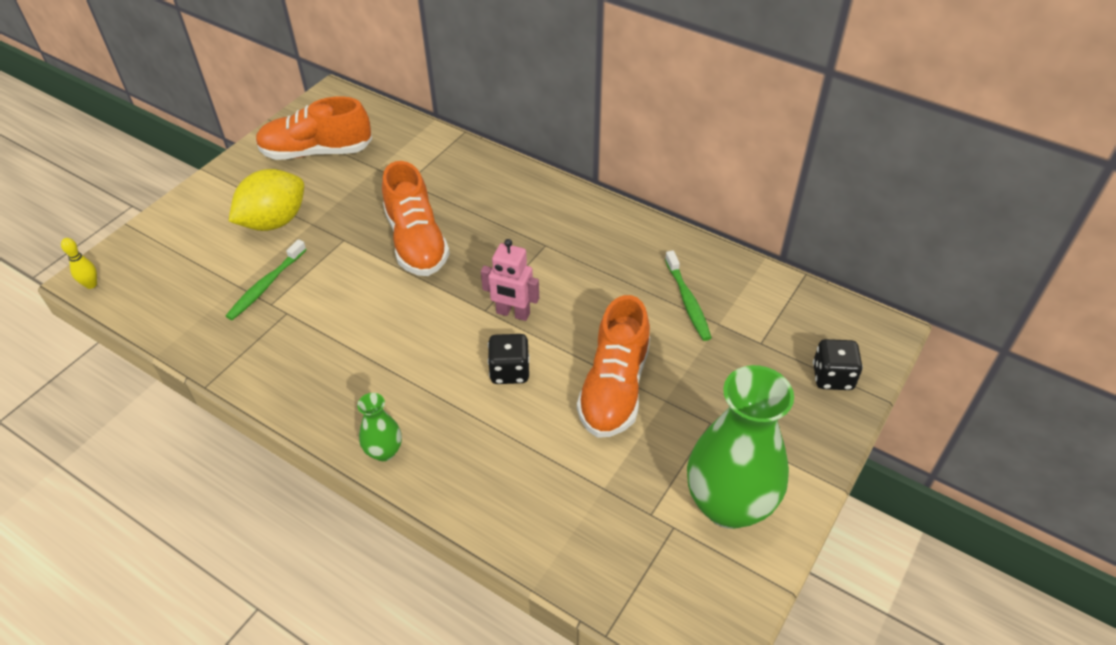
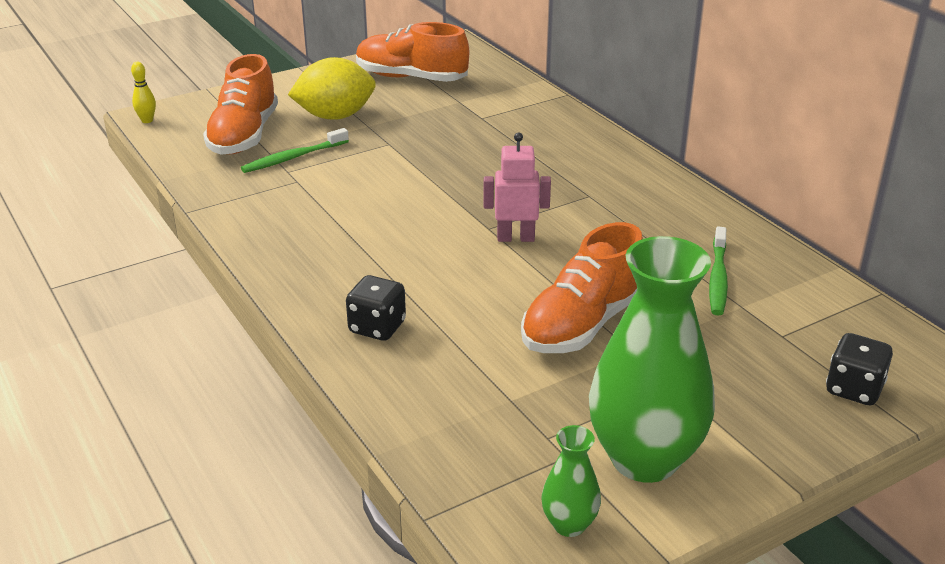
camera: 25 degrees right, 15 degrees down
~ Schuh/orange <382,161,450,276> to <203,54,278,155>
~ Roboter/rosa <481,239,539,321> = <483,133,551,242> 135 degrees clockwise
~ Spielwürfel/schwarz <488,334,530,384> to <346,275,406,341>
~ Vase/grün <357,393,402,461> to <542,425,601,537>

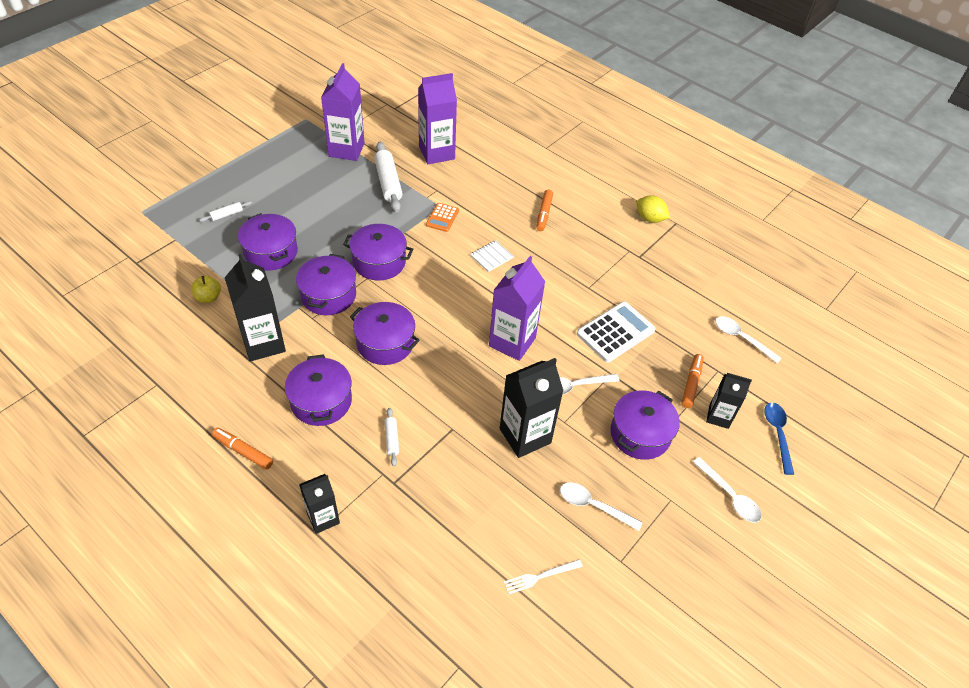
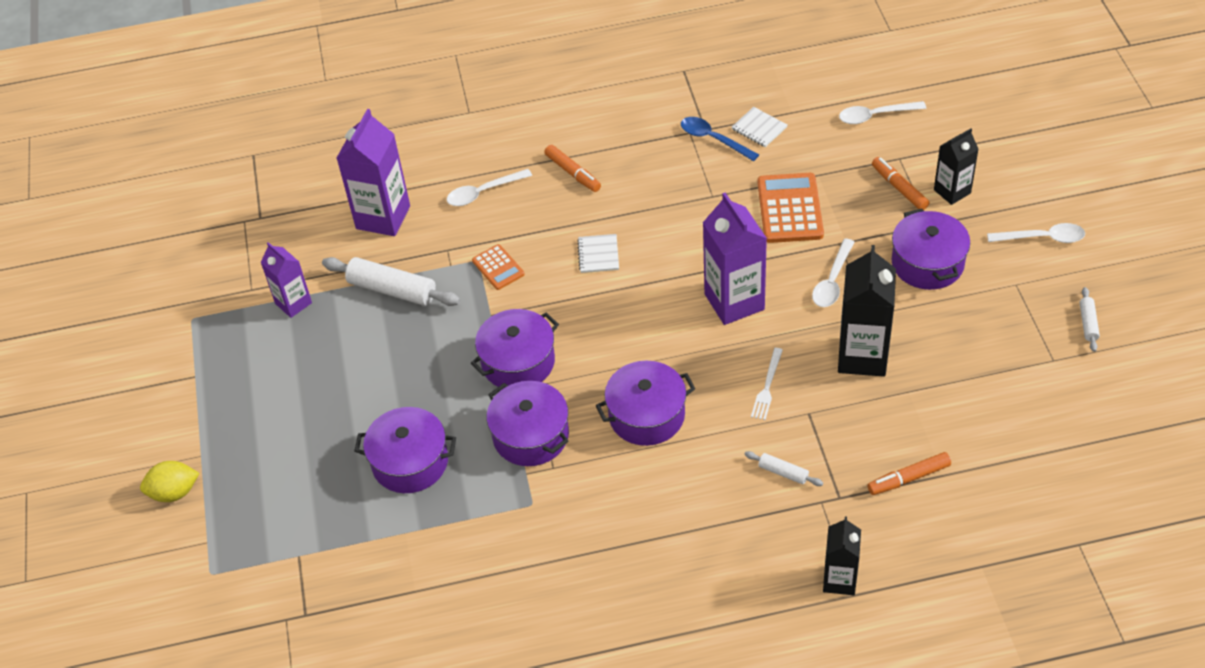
camera: 45 degrees left, 0 degrees up
~ Getränkekarton/lila <321,63,365,161> = <260,242,312,318> x0.61
~ Zitrone/gelb <636,195,670,223> to <140,461,199,502>
~ Nudelholz/weiß <199,201,252,222> to <1080,287,1100,352>
- Getränkekarton/schwarz <225,254,286,362>
- Apfel/gelb <191,276,221,303>
~ Taschenrechner/weiß <577,302,656,362> to Taschenrechner/orange <758,173,824,243>
- Kochtopf/lila <285,354,352,426>
~ Löffel/blau <764,402,794,475> to <681,117,759,161>
~ Filzstift/orange <212,428,273,470> to <868,452,951,495>
~ Löffel/weiß <560,482,643,531> to <446,169,532,206>
~ Gabel/weiß <504,559,583,594> to <751,348,783,420>
+ Notizbuch/weiß <732,107,787,147>

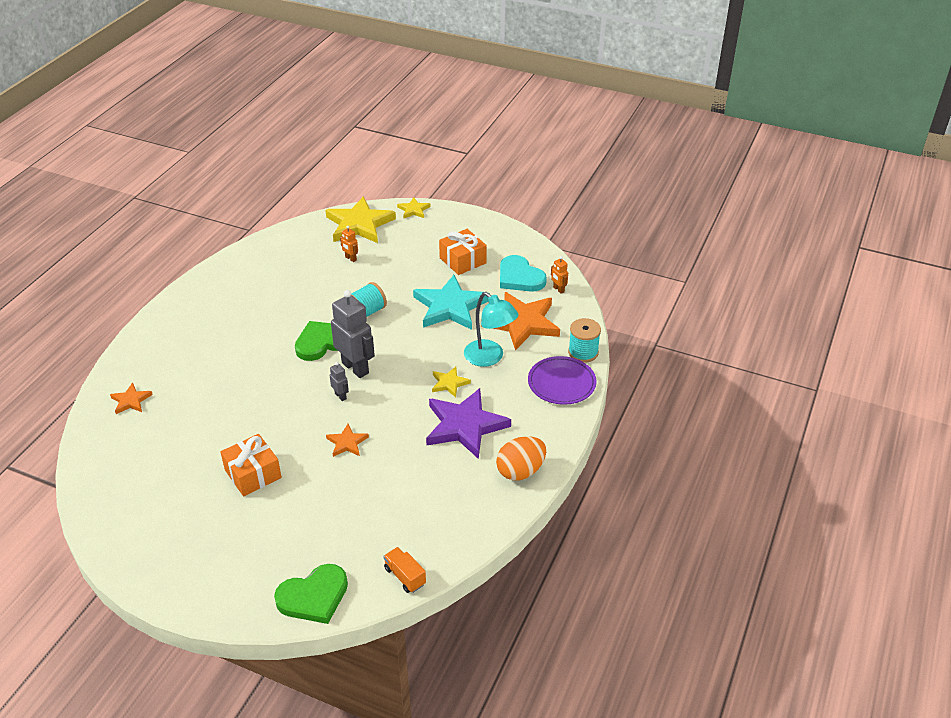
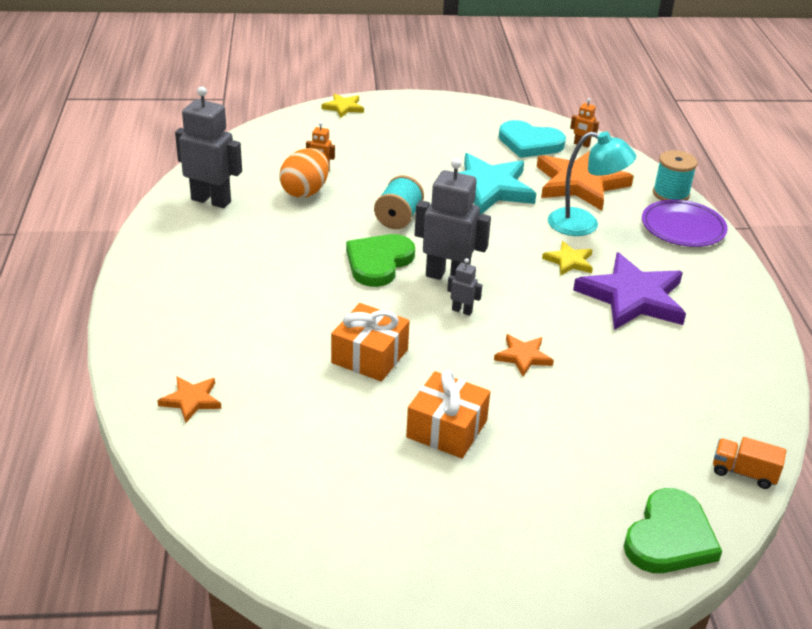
camera: 30 degrees left, 5 degrees down
- Stern/gelb <325,196,396,243>
~ Geschenk/orange <439,229,487,275> to <331,303,410,382>
~ Ei/orange <496,436,546,481> to <279,148,329,198>
+ Roboter/grau <175,86,242,208>

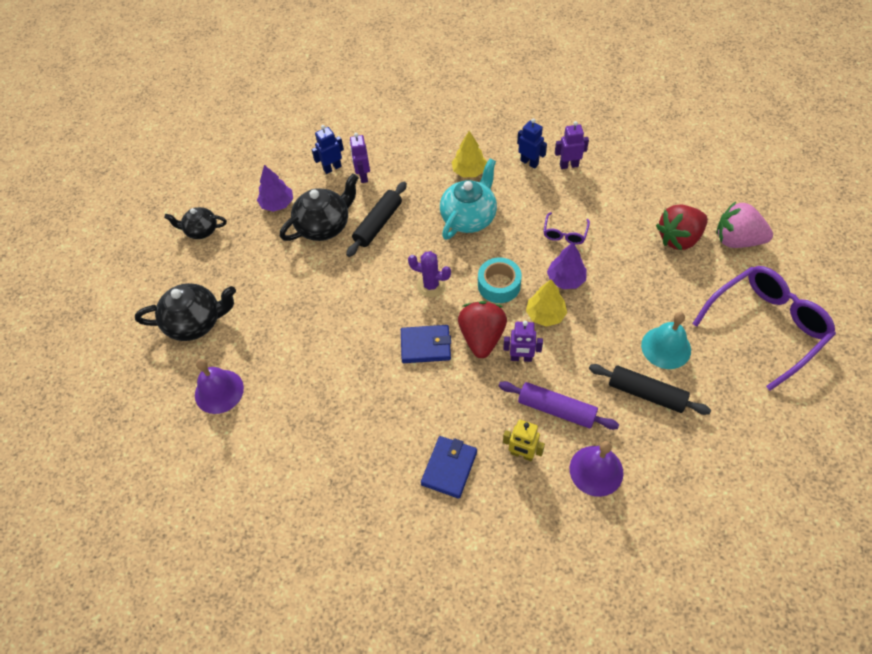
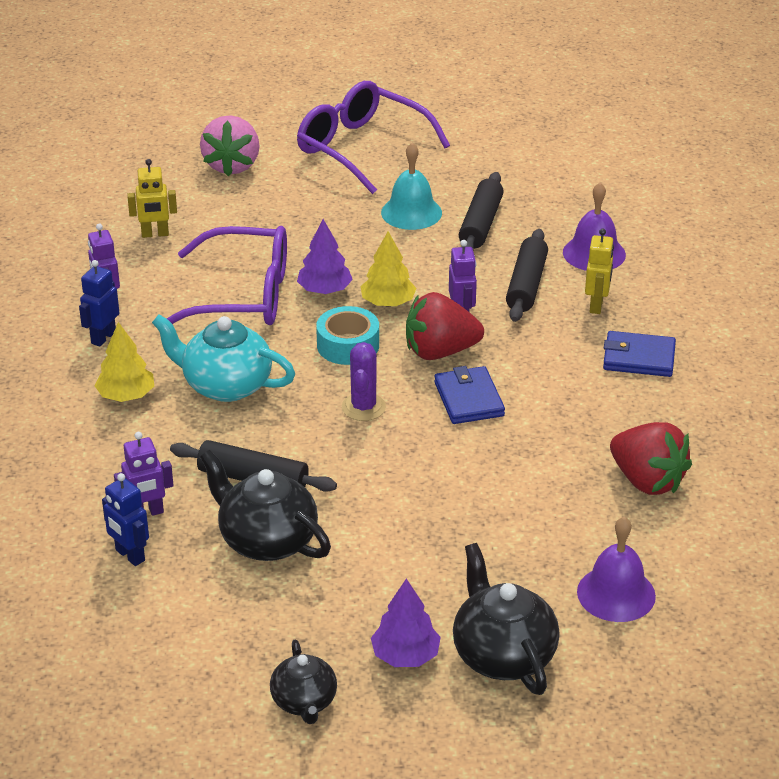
camera: 105 degrees left, 20 degrees down
~ Baum/lila <257,165,293,212> to <371,579,441,667>
~ Erdbeere/rot <656,205,708,251> to <610,422,692,495>
~ Brille/lila <543,212,590,245> = <167,226,287,325> x2.24
~ Nudelholz/lila <499,381,619,430> to Nudelholz/schwarz <506,229,548,322>
+ Roboter/gelb <127,159,177,238>

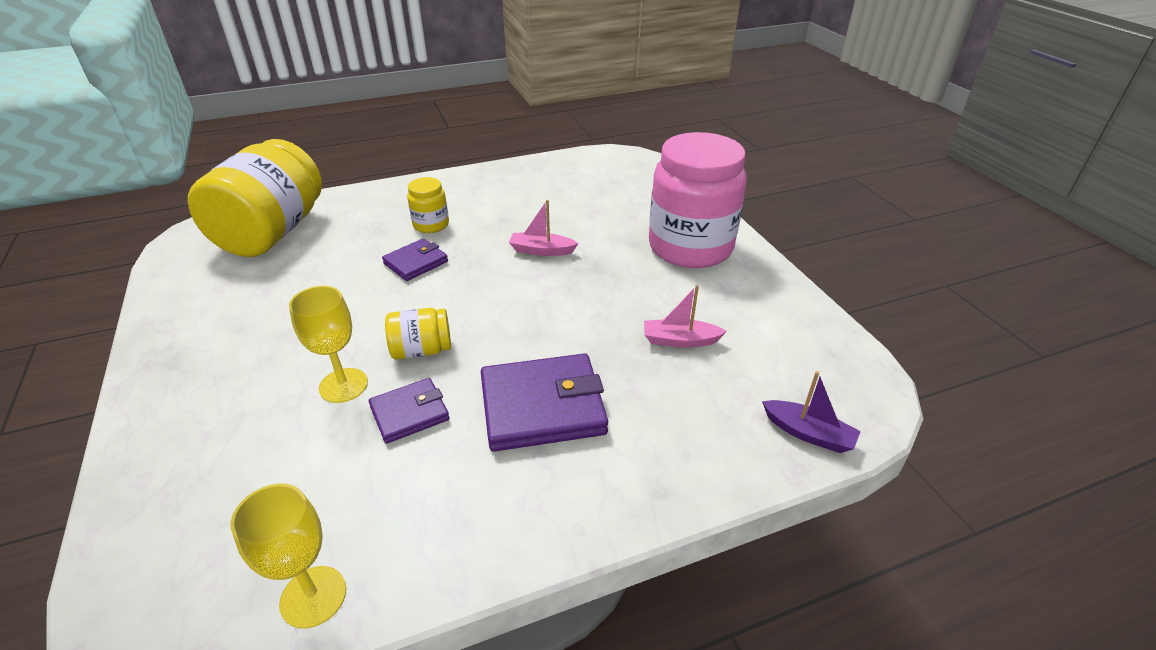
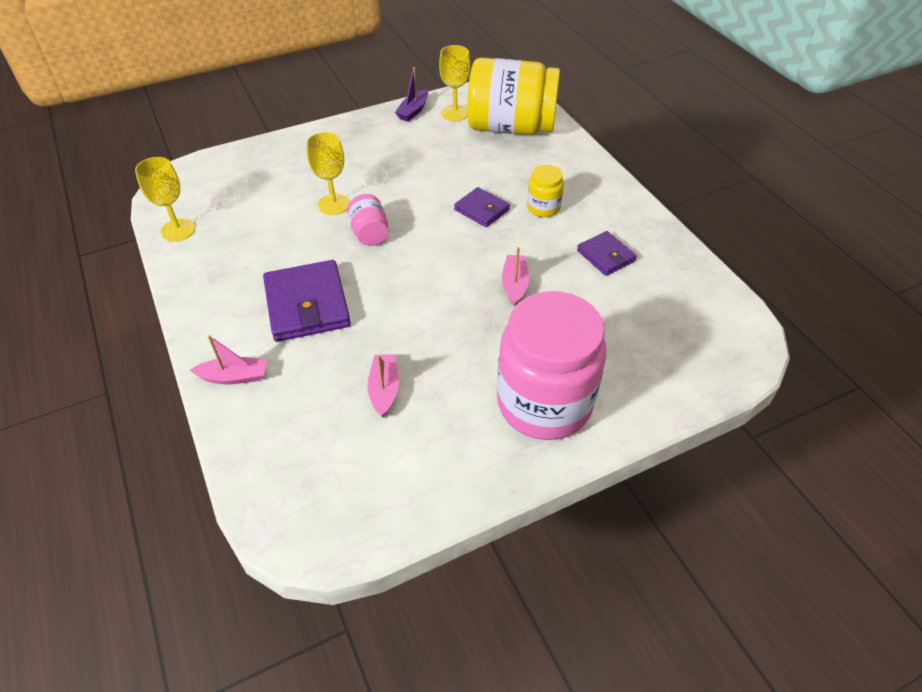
camera: 85 degrees right, 10 degrees up
~ Einmachglas/gelb <385,308,451,360> to Einmachglas/rosa <347,194,388,246>
~ Boot/lila <762,371,861,453> to <395,67,428,122>
~ Geldbörse/lila <369,378,449,444> to <577,231,637,276>
+ Kelch/gelb <439,45,471,121>
+ Boot/rosa <190,335,267,384>

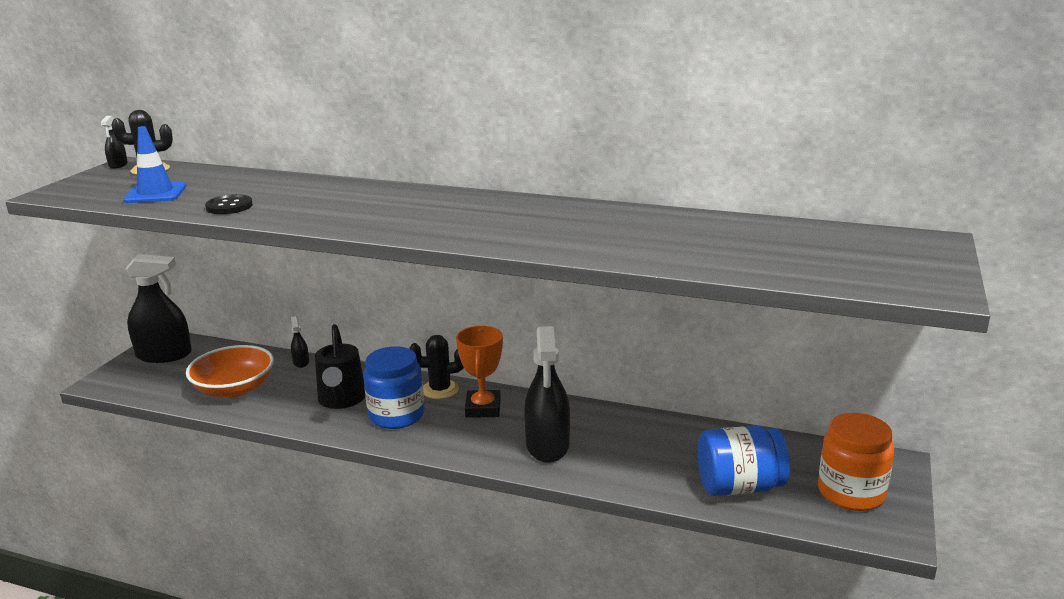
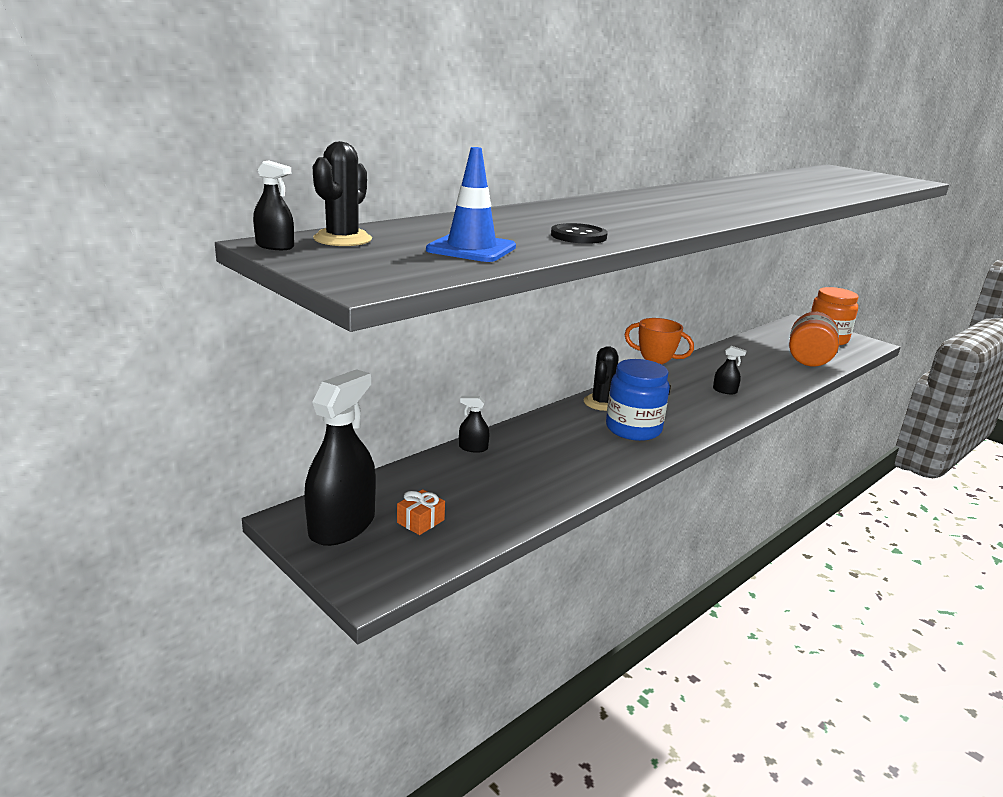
camera: 65 degrees left, 0 degrees up
- Gießkanne/schwarz <315,324,365,409>
~ Sprühflasche/schwarz <524,326,570,463> = <713,346,746,394> x0.43
- Schüssel/orange <186,345,274,398>
~ Einmachglas/blau <698,426,790,496> to Einmachglas/orange <789,312,839,366>
+ Geschenk/orange <397,489,445,535>

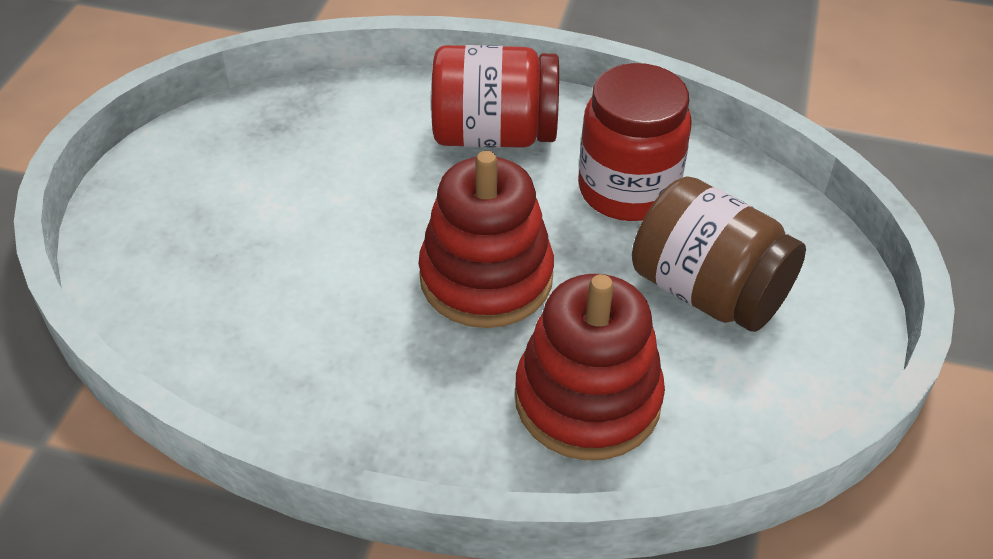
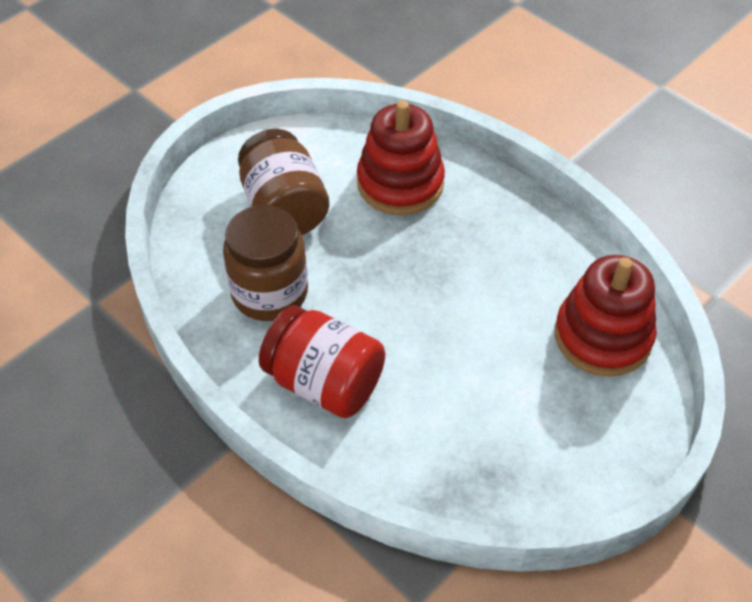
camera: 150 degrees left, 5 degrees up
~ Einmachglas/rot <578,63,692,221> to Einmachglas/braun <223,205,308,321>
~ Stapelspielzeug/rot <419,151,554,328> to <555,255,657,377>

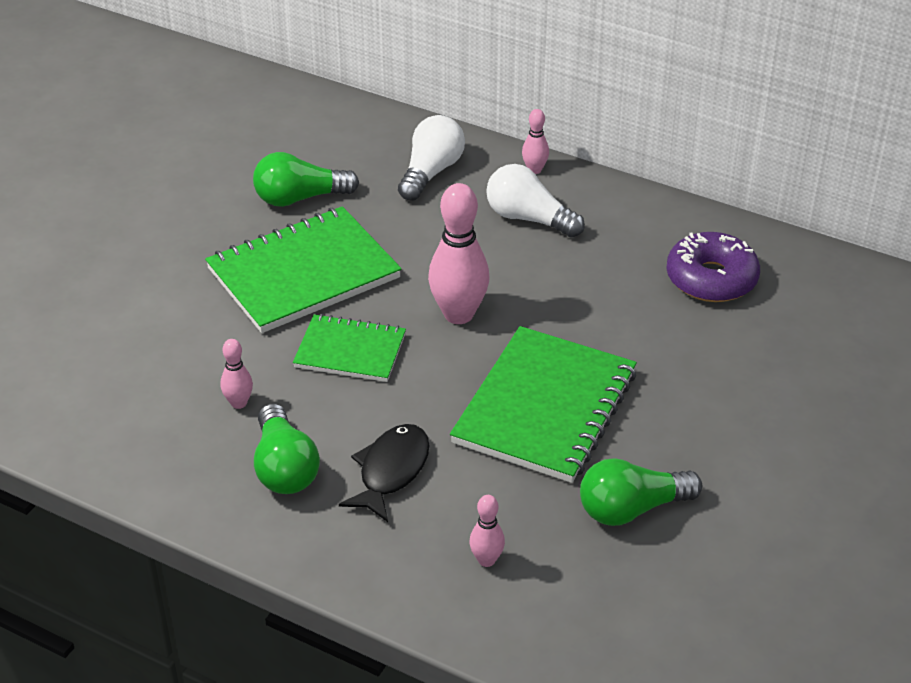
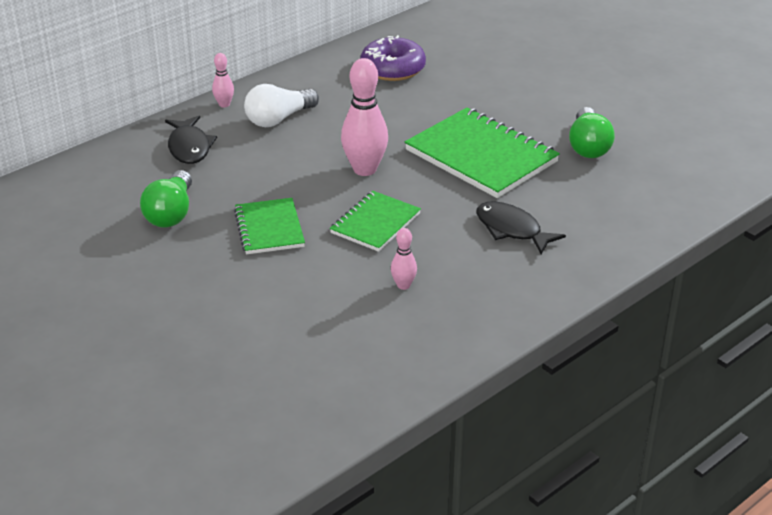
camera: 70 degrees left, 5 degrees down
~ Glühbirne/weiß <398,115,465,201> to Fisch/schwarz <165,116,217,164>
~ Notizbuch/grün <205,206,401,333> = <234,198,305,254> x0.58
- Glühbirne/grün <254,404,320,494>
- Bowlingkegel/rosa <469,495,505,567>

